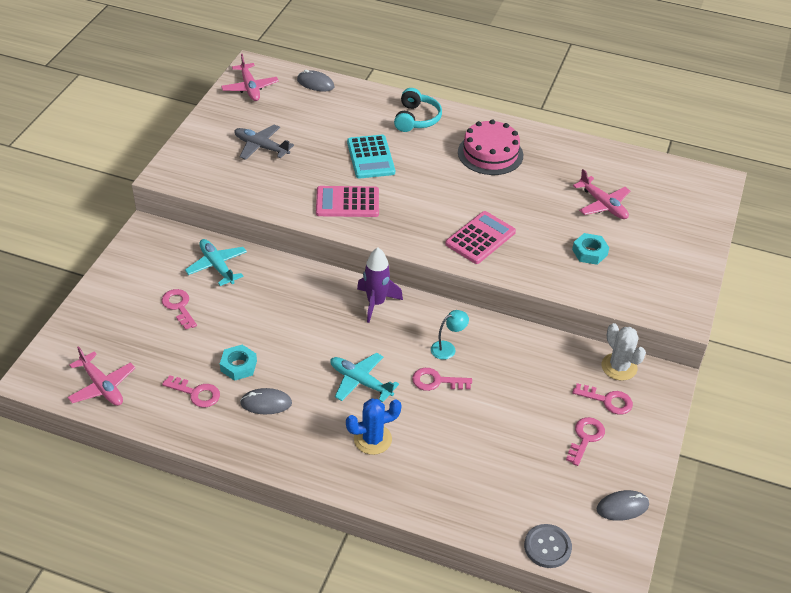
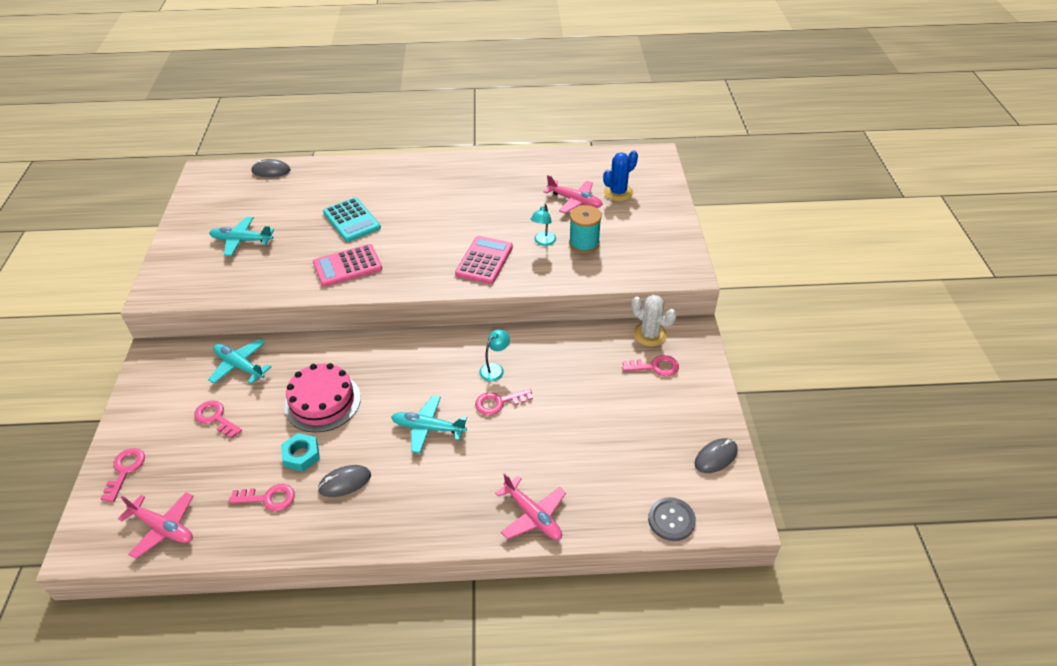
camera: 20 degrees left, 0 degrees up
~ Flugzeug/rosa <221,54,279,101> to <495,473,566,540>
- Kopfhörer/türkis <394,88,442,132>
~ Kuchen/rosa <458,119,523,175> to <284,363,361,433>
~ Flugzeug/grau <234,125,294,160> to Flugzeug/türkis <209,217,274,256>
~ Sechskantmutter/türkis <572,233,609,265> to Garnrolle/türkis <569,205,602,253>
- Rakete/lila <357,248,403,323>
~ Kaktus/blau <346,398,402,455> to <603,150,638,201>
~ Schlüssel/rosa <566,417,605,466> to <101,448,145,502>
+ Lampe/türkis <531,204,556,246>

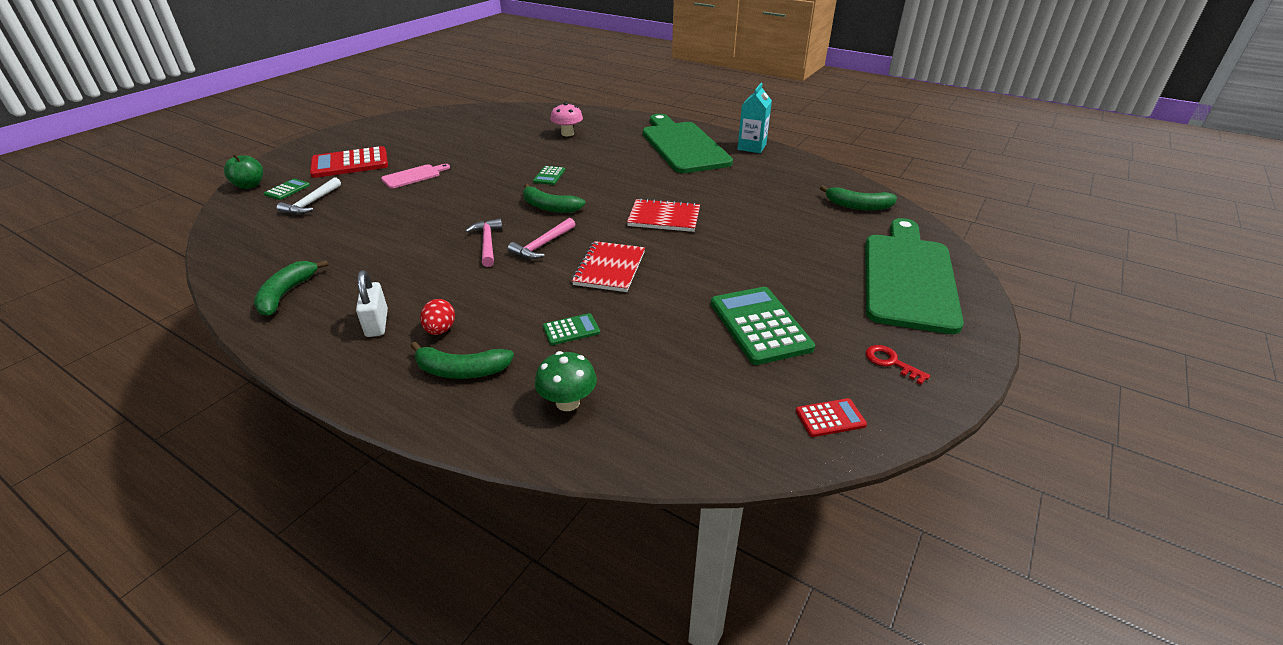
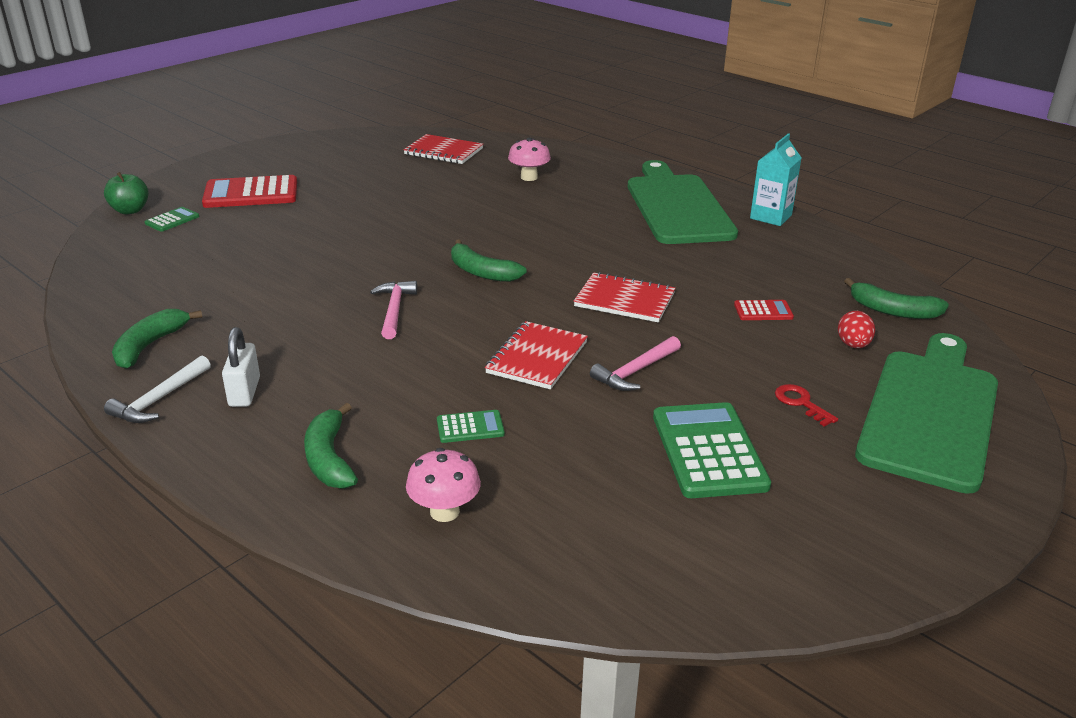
camera: 10 degrees right, 5 degrees down
- Schneidebrett/rosa <381,164,450,189>
- Taschenrechner/grün <533,166,565,185>
~ Hammer/weiß <277,177,341,215> to <104,355,211,423>
~ Hammer/rosa <508,218,575,259> to <590,336,681,391>
~ Ei/rot <420,299,455,335> to <838,311,875,348>
~ Banane/grün <411,342,514,379> = <304,403,358,489> 60 degrees clockwise
~ Schlüssel/rot <866,345,930,385> to <775,384,838,427>
~ Pilz/grün <535,351,597,411> to Pilz/rosa <406,448,481,522>
~ Taschenrechner/rot <796,398,867,437> to <734,300,794,320>
+ Notizbuch/rot <403,134,483,164>

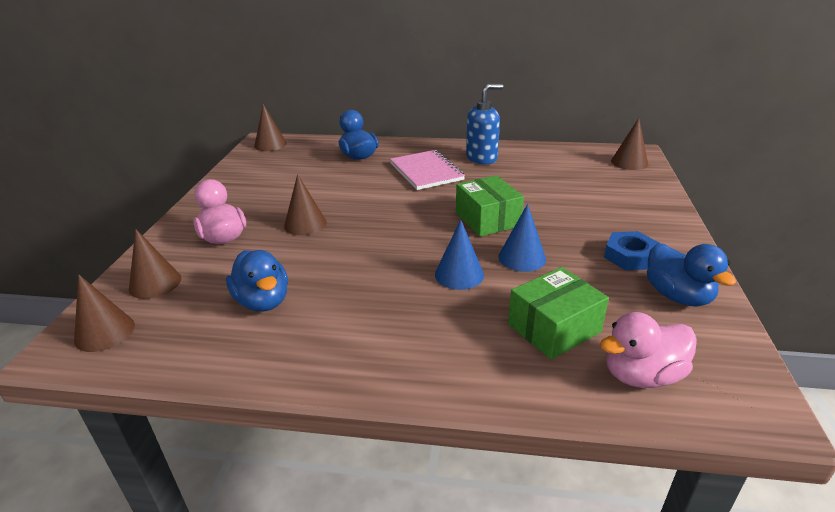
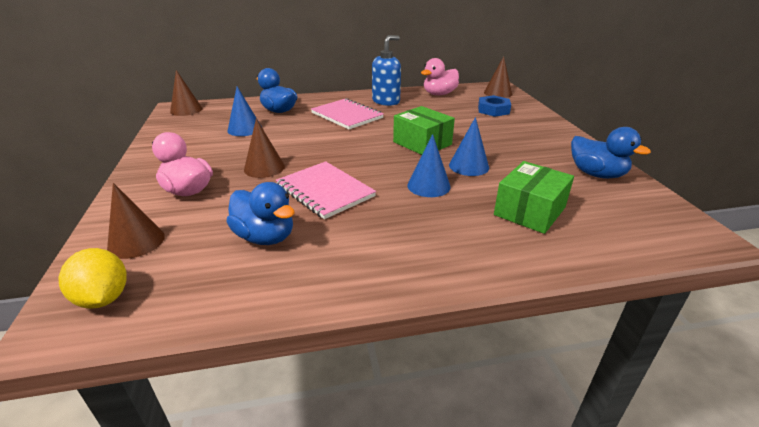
camera: 20 degrees left, 0 degrees up
~ Sechskantmutter/blau <604,231,659,270> to <478,95,511,117>
~ Kegel/braun <74,274,135,352> to Zitrone/gelb <59,248,127,309>
~ Ente/rosa <600,312,697,388> to <421,58,459,95>
+ Kegel/blau <228,87,262,136>
+ Notizbuch/rosa <276,161,376,219>

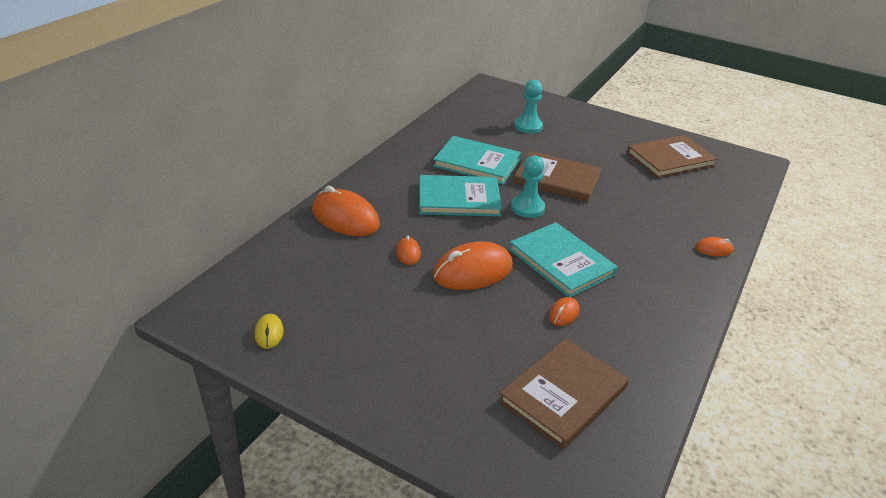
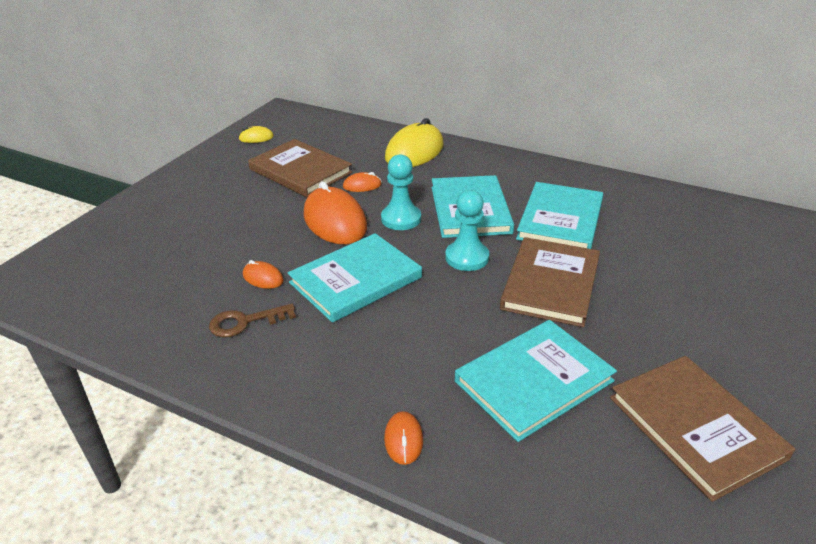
camera: 90 degrees right, 0 degrees up
~ Bauer/türkis <514,80,543,134> to <381,154,421,230>
~ Computermaus/orange <312,186,380,236> to Computermaus/gelb <385,118,444,167>
~ Buch/braun <499,339,629,449> to <248,139,353,197>
+ Schlüssel/braun <209,304,296,337>
+ Buch/türkis <455,320,617,442>

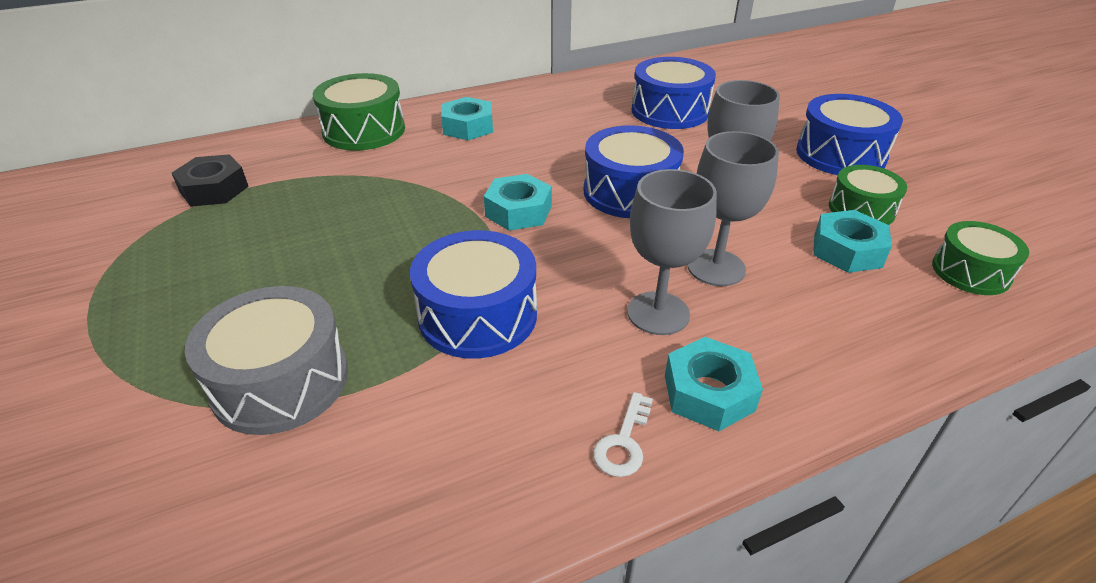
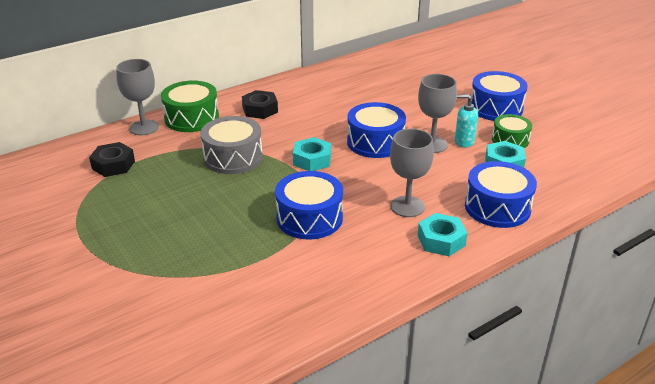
camera: 10 degrees left, 5 degrees down
~ Trommel/blau <632,57,716,129> to <465,161,537,228>
~ Sechskantmutter/türkis <441,97,493,140> to Sechskantmutter/schwarz <242,90,278,119>
~ Kelch/grau <688,131,779,286> to <116,59,159,135>
- Trommel/grün <932,221,1029,295>
~ Trommel/grau <185,286,348,435> to <200,116,263,174>
- Schlüssel/weiß <593,392,653,477>
+ Seifenspender/türkis <455,94,478,148>

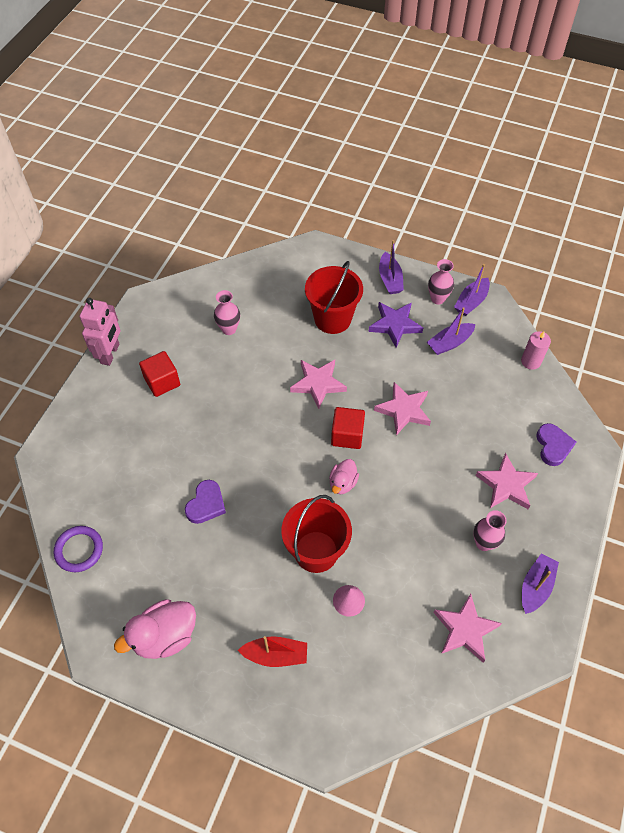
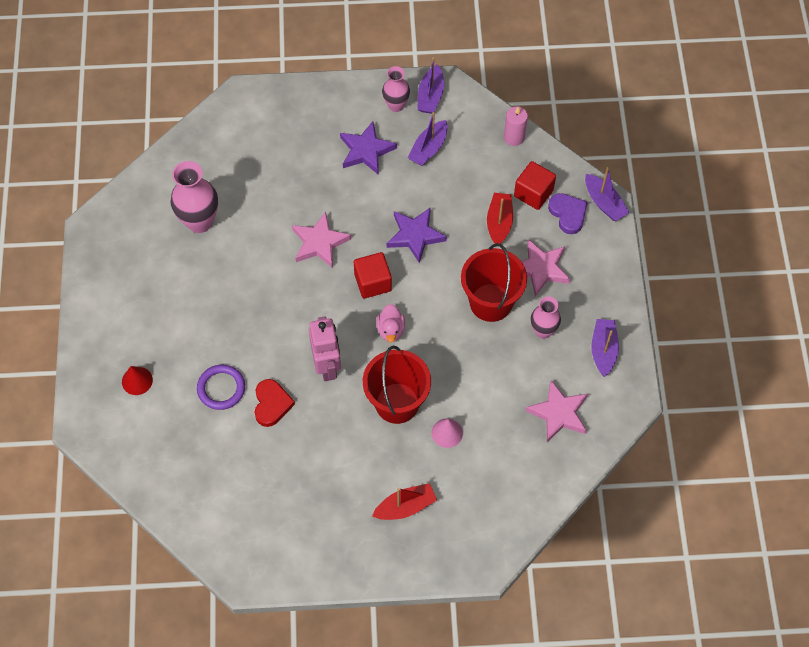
camera: 25 degrees left, 5 degrees up
~ Boot/lila <379,240,404,294> to <585,167,630,221>
~ Eimer/rot <305,261,363,334> to <461,243,527,322>
~ Vase/rosa <214,290,240,335> = <171,161,218,233> x1.60
~ Roboter/rosa <79,298,120,366> to <309,316,341,381>
~ Kubus/rot <139,351,180,397> to <514,161,556,210>
~ Stern/rosa <374,382,431,435> to Stern/lila <387,207,447,263>
~ Herz/lila <185,480,226,524> to Herz/rot <255,379,295,427>
~ Ring/lila <54,526,103,572> to <197,365,245,410>
- Ente/rosa <114,599,196,659>
+ Boot/rot <487,193,513,244>
+ Kegel/rot <122,366,153,395>

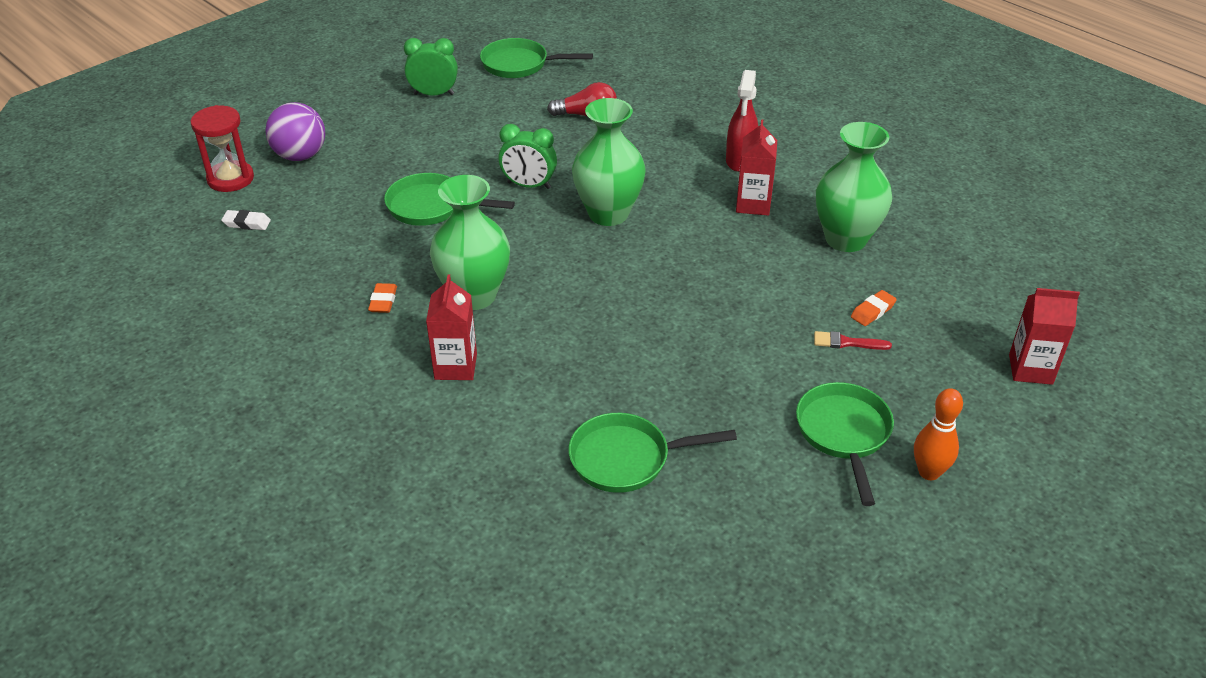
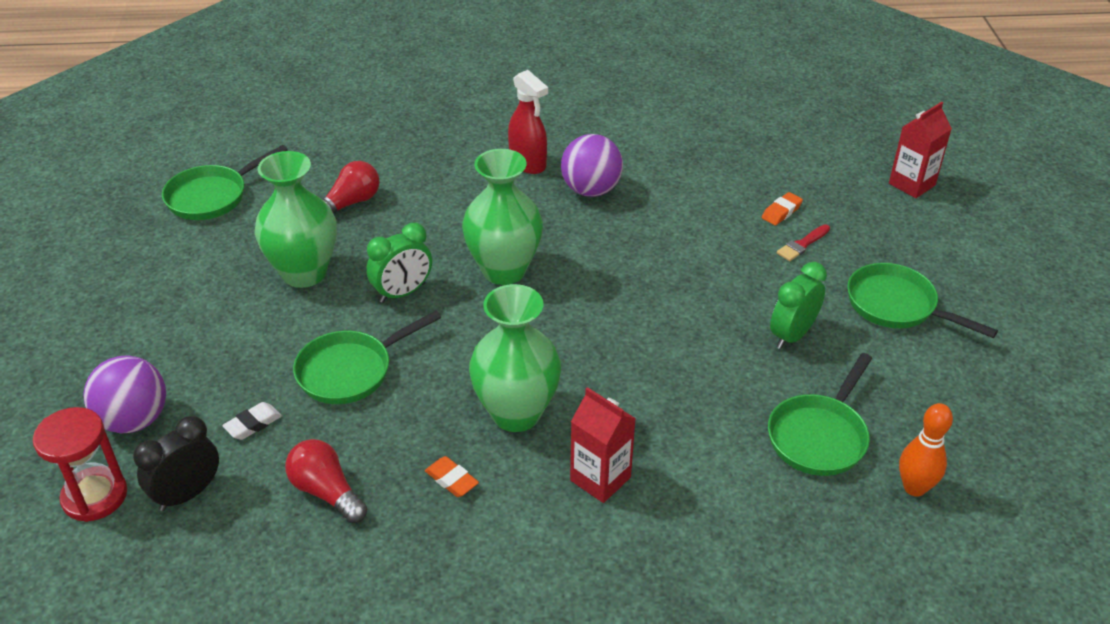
camera: 50 degrees left, 0 degrees up
~ Wecker/grün <404,38,458,96> to <770,262,827,349>
~ Getränkekarton/rot <736,119,777,216> to Ball/lila <561,134,623,197>
~ Vase/grün <816,122,892,252> to <255,151,337,288>
~ Radiergummi/weiß <221,210,271,230> to <222,402,282,440>
~ Radiergummi/orange <851,290,897,326> = <762,192,803,225> 45 degrees clockwise
~ Bowlingkegel/orange <914,388,963,480> to <899,403,953,497>
+ Wecker/schwarz <133,416,219,511>
+ Glühbirne/rot <285,439,367,523>

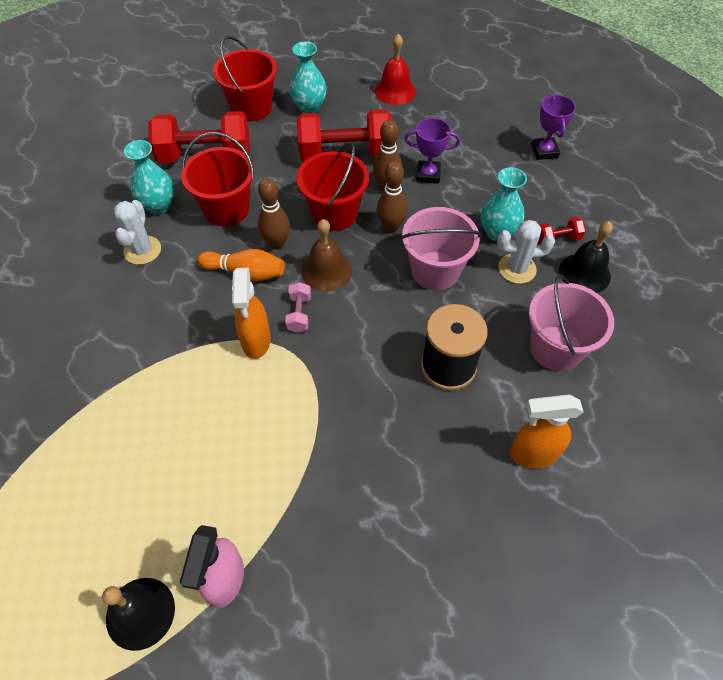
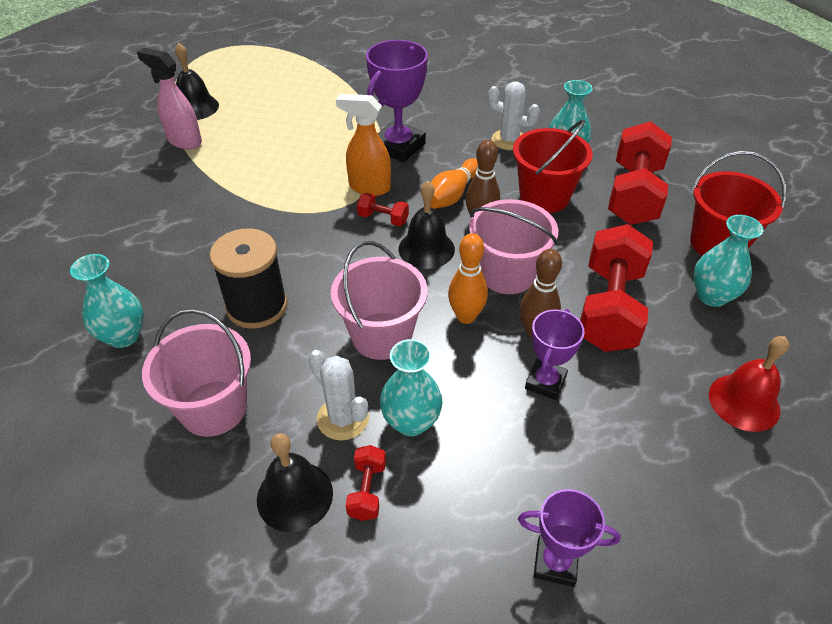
camera: 110 degrees right, 10 degrees down
~ Eimer/rot <297,142,369,231> to Eimer/rosa <469,199,558,294>
~ Bowlingkegel/braun <377,161,408,233> to Bowlingkegel/orange <448,233,488,324>
~ Glocke/braun <301,219,352,292> to Glocke/schwarz <399,181,455,269>
~ Kaktus/weiß <497,220,555,284> = <308,350,369,441> 60 degrees counterclockwise
~ Hantel/rosa <285,282,311,333> to Hantel/rot <357,193,409,226>
~ Sprühflasche/orange <510,394,584,468> to Vase/türkis <70,254,144,348>
+ Pokal/lila <366,40,428,162>

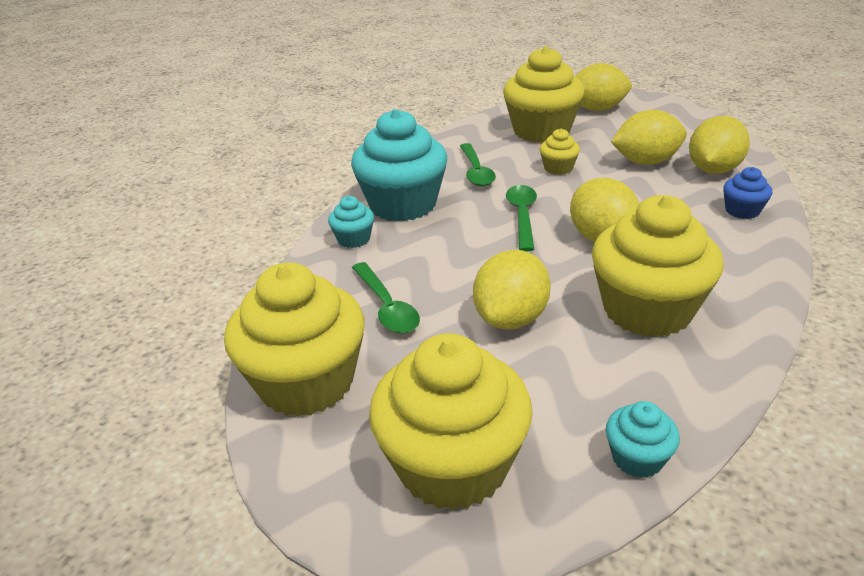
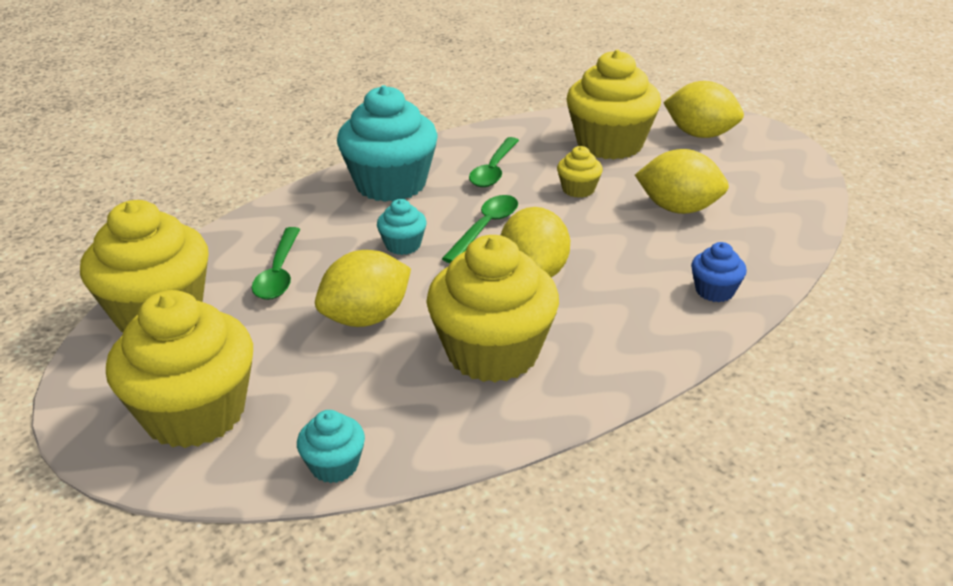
camera: 25 degrees right, 0 degrees up
- Zitrone/gelb <689,116,750,174>
~ Muffin/türkis <328,196,374,248> to <377,199,427,255>

